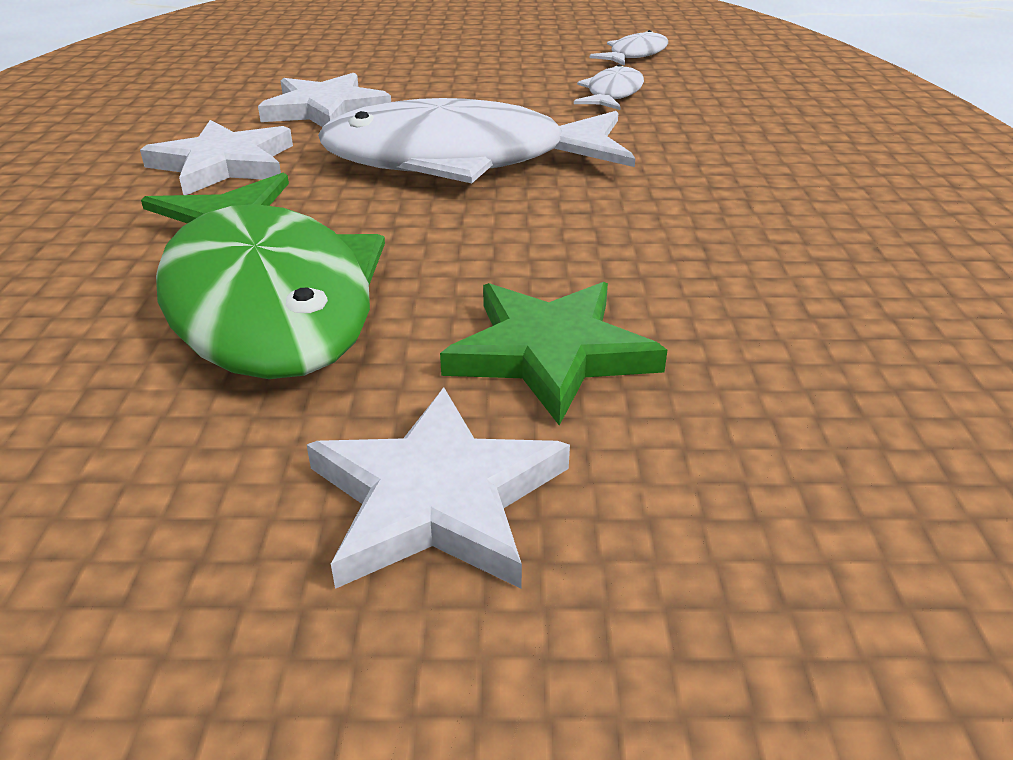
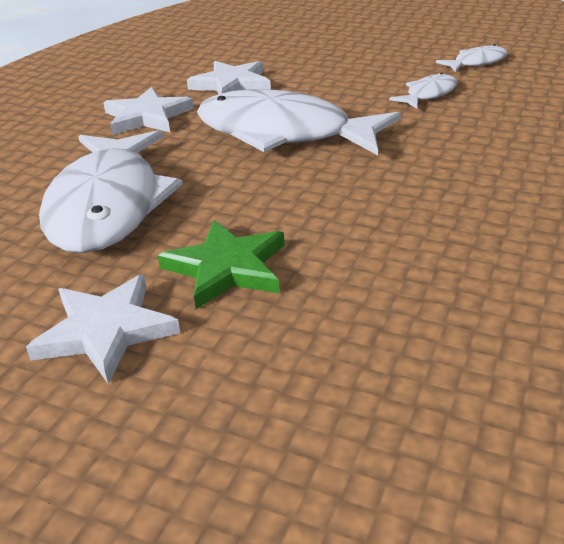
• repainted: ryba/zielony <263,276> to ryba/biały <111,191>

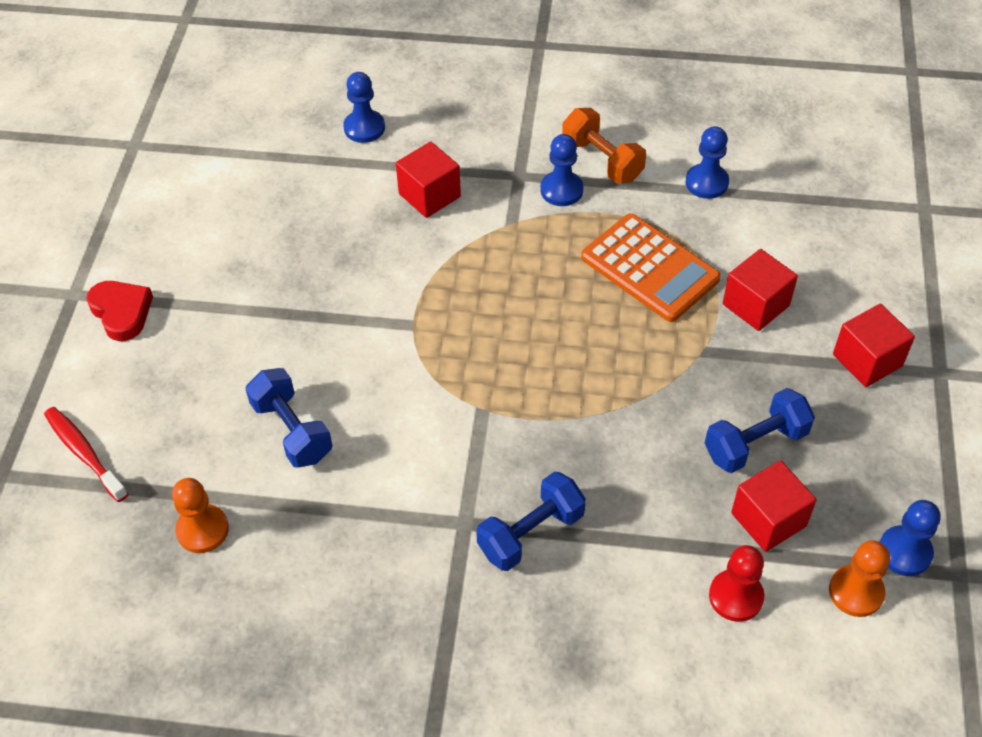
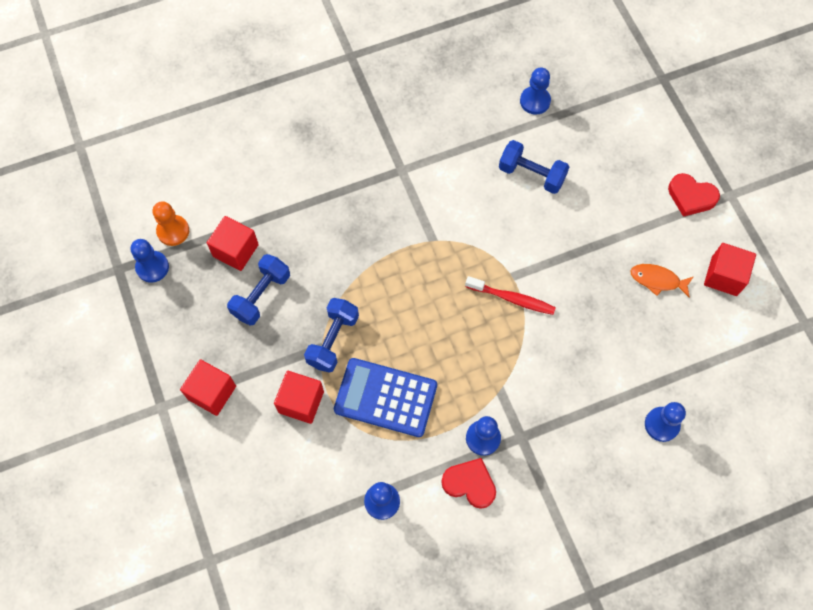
• shifted: hantel/niebieski <531,521> to <331,335>
• repainted: kalkulator/pomarańczowy <651,267> to kalkulator/niebieski <385,397>
• swapped: hantel/pomarańczowy <604,146> to serce/czerwony <468,483>
• shifted: szczoteczka do zębów/czerwony <86,454> to <510,295>
• repainted: pionek/pomarańczowy <200,515> to pionek/niebieski <535,91>
• new: ryba/pomarańczowy <662,281>
• shifted: sześcian/czerwony <428,180> to <730,269>
• gone: pionek/czerwony <736,583>

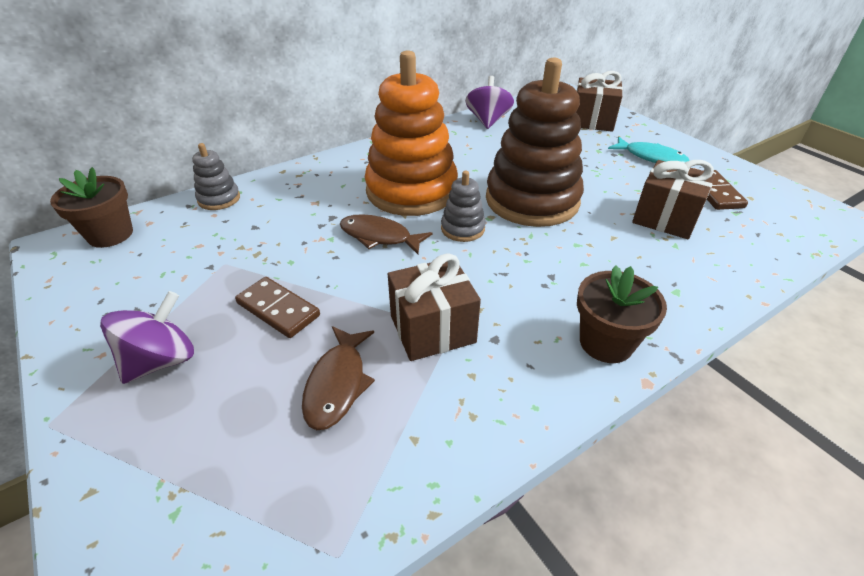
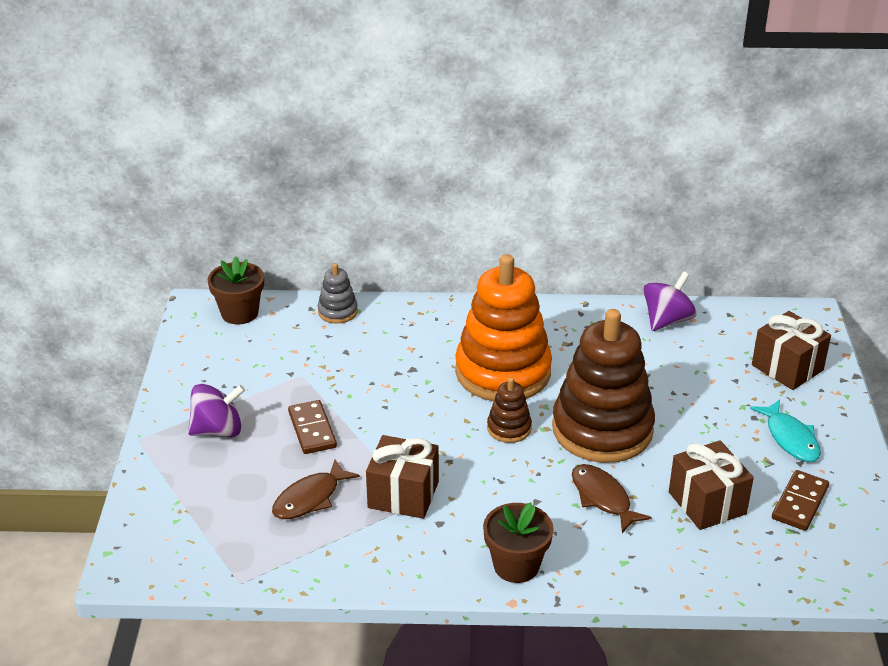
• repainted: zabawka nakładanka/szary <463,206> to zabawka nakładanka/brązowy <509,410>
• shifted: ryba/brązowy <386,234> to <612,498>

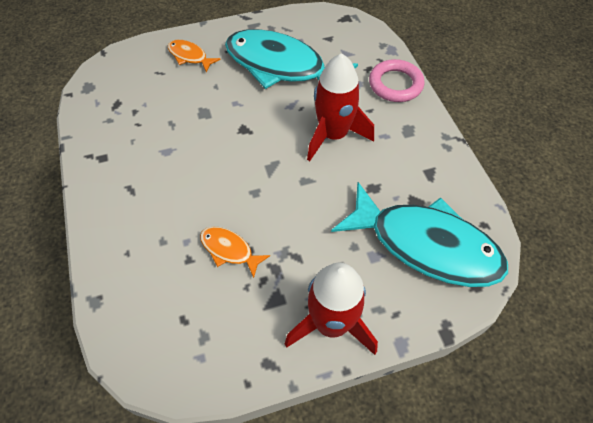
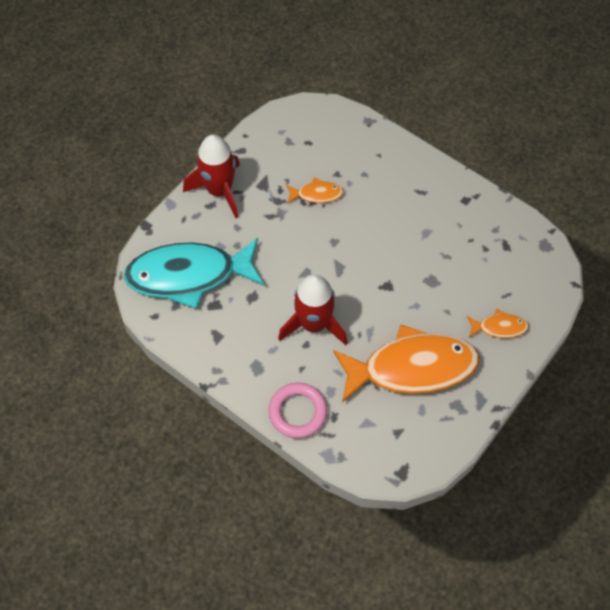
• repainted: ryba/turkusowy <291,59> to ryba/pomarańczowy <406,363>

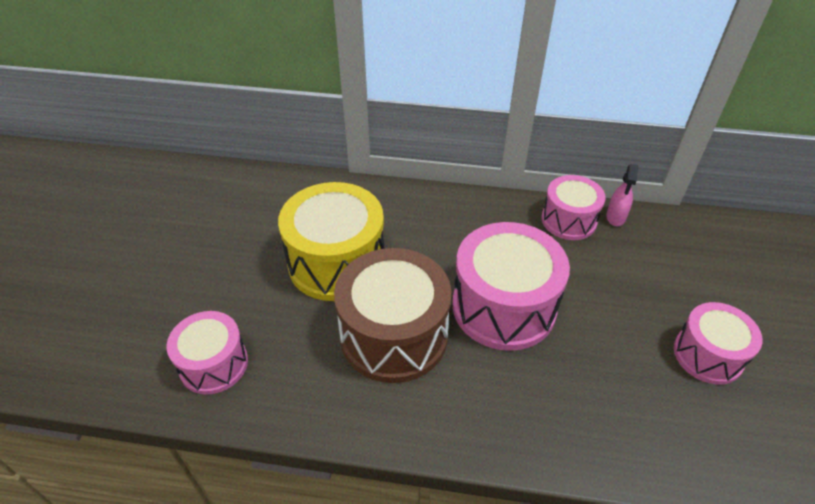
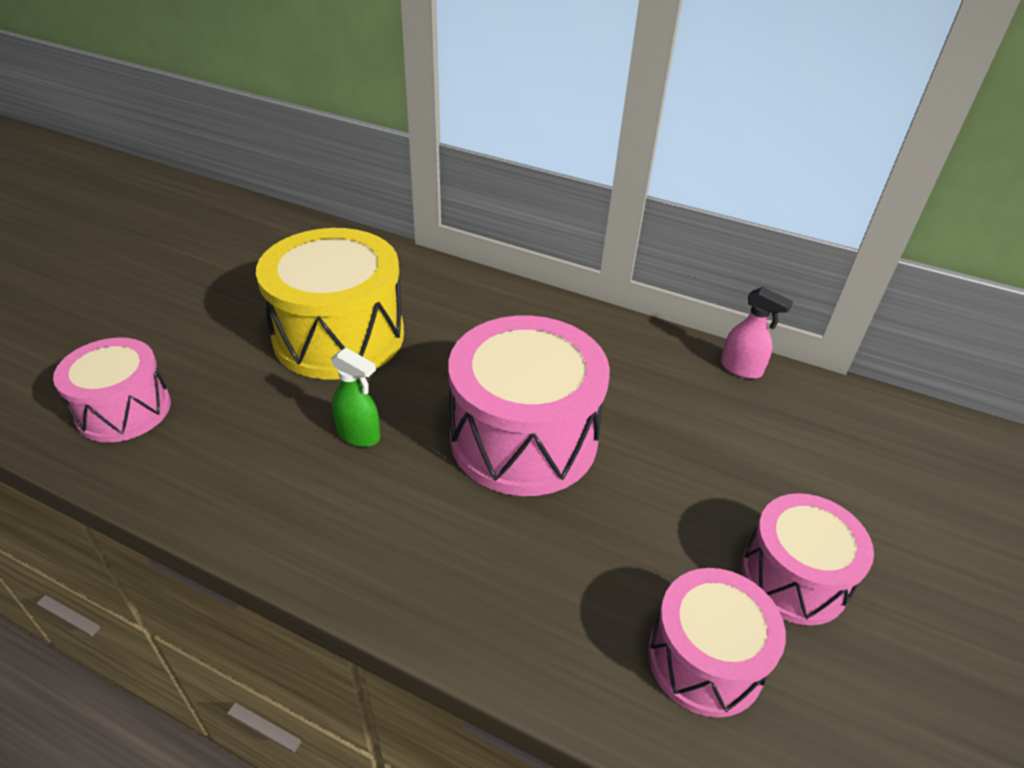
• swapped: bęben/brązowy <392,315> to spryskiwacz/zielony <355,397>
• shifted: bęben/różowy <574,207> to <717,643>
• rotated: spryskiwacz/różowy <622,195> = <757,333> 90 degrees counterclockwise

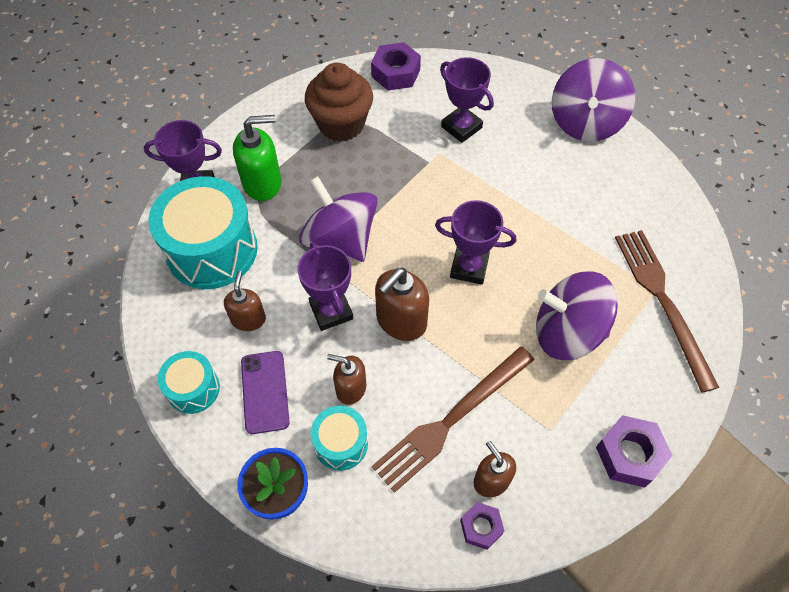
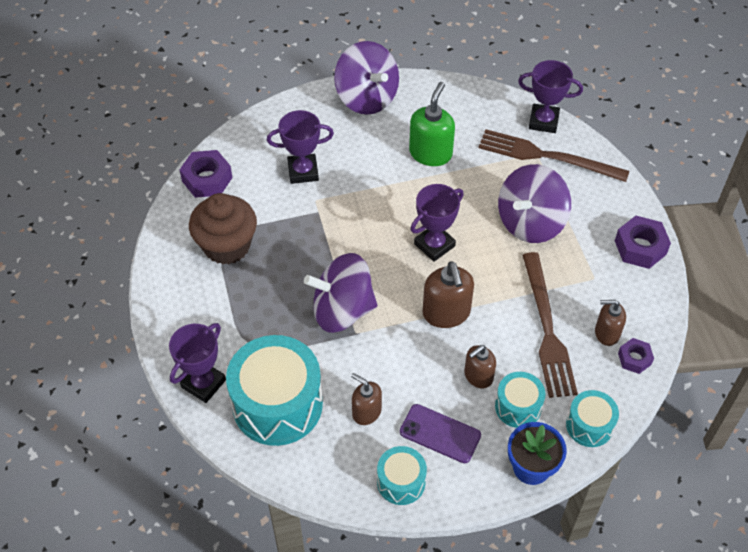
• shifted: dozownik mydła/zielony <257,158> to <432,124>
• shifted: puchar/fioletowy <325,286> to <550,96>
• new: bęben/turkusowy <592,418>

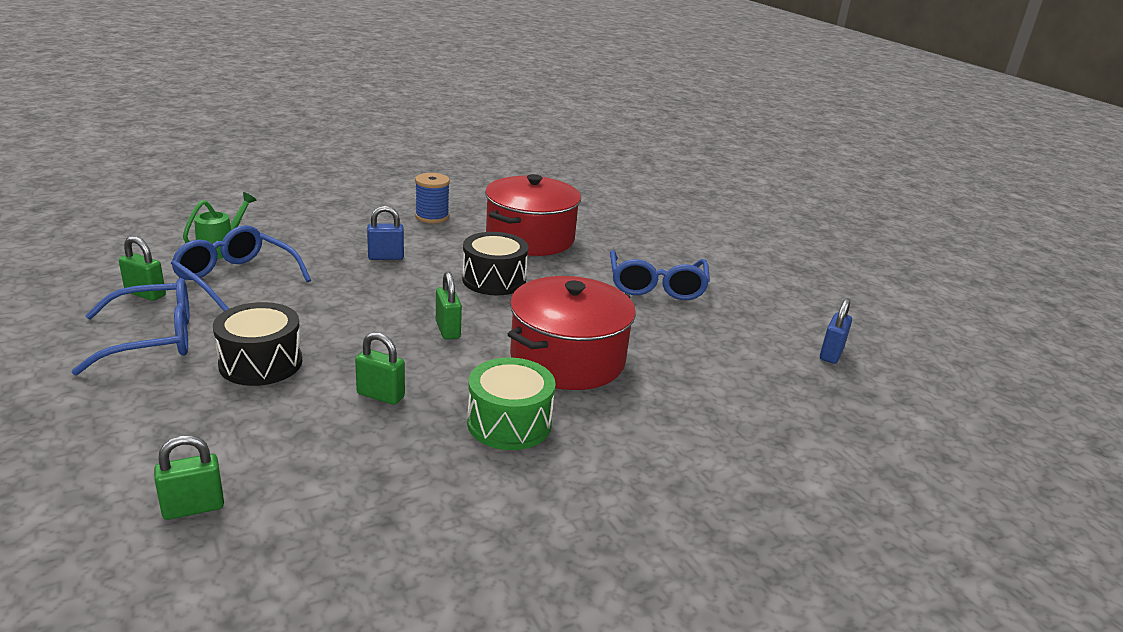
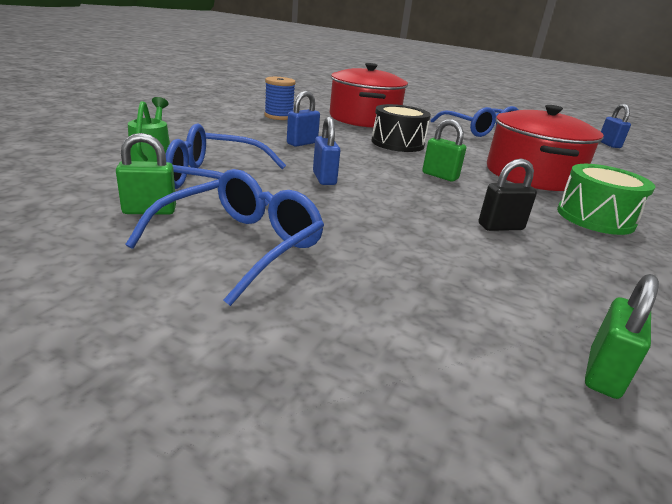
• new: kłódka/niebieski <326,150>
• repainted: kłódka/zielony <380,368> to kłódka/czarny <508,195>
• gone: bęben/czarny <257,344>

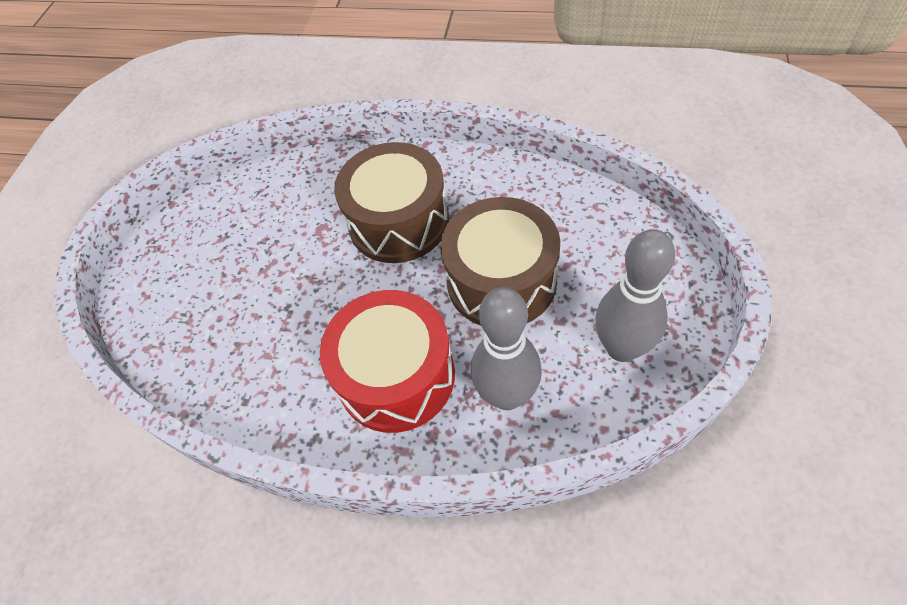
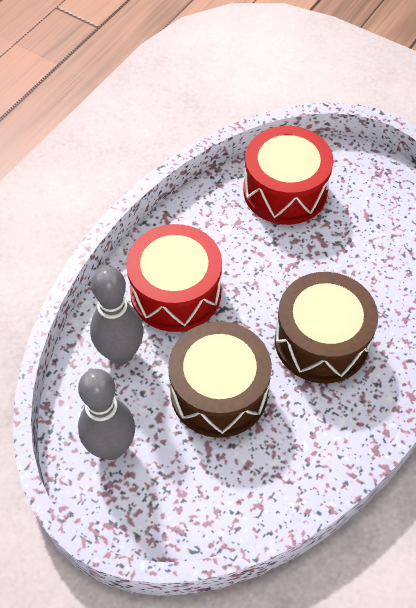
• new: bęben/czerwony <288,175>

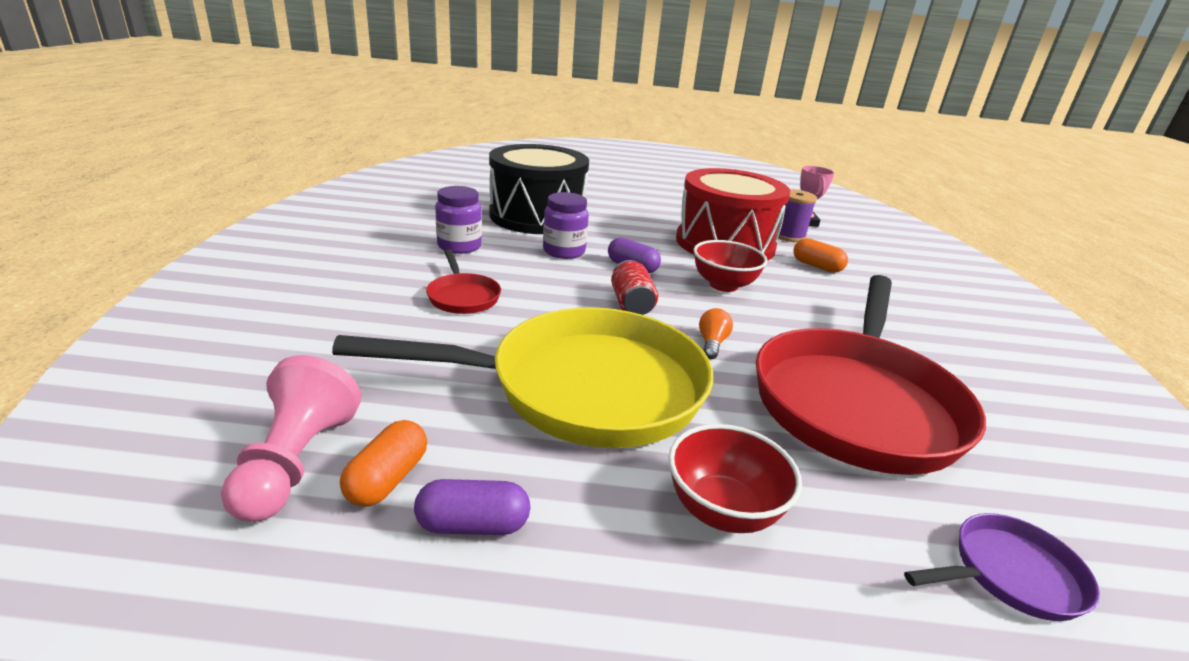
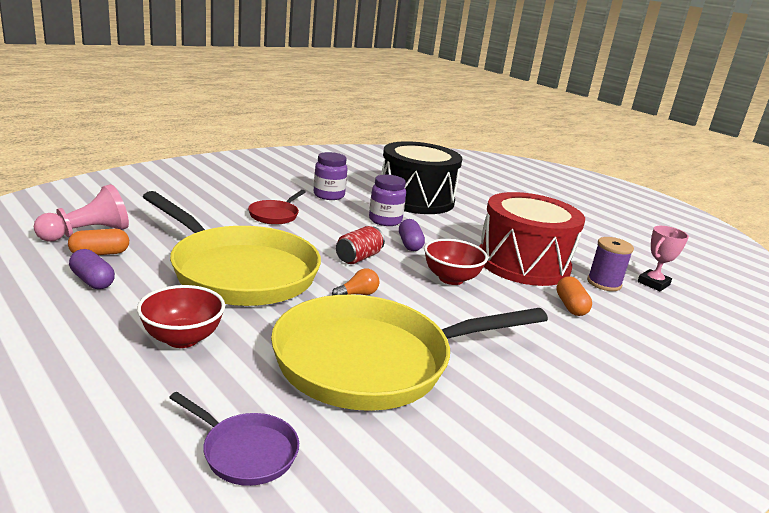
• repainted: patelnia/czerwony <871,375> to patelnia/żółty <409,353>

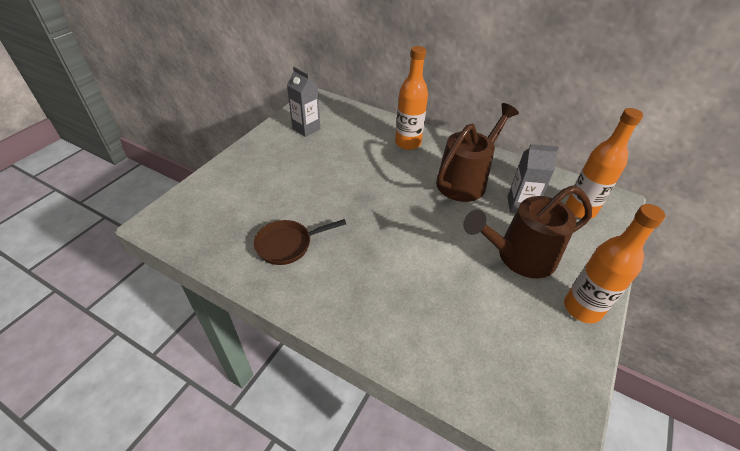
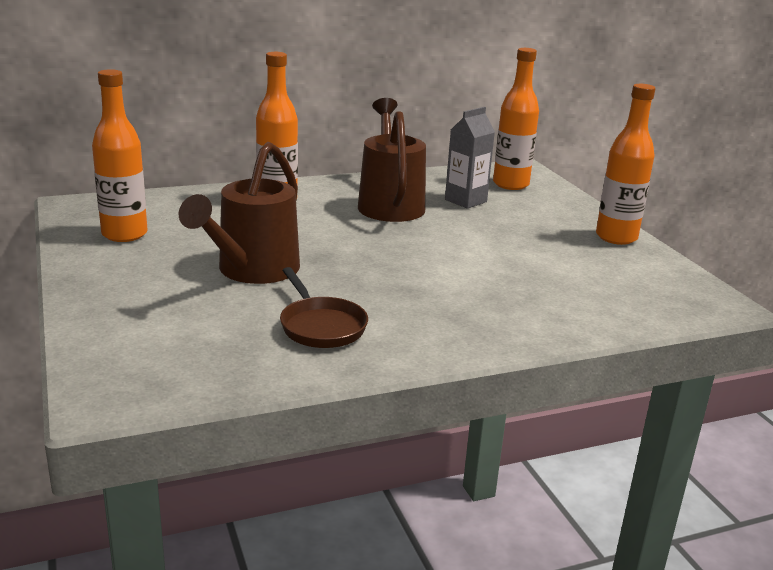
• swapped: karton mleka/szary <303,102> to butelka/pomarańczowy <119,155>
• shifted: konewka/brązowy <527,231> to <239,213>
• rotated: patelnia/brązowy <300,242> = <324,307> 45 degrees counterclockwise

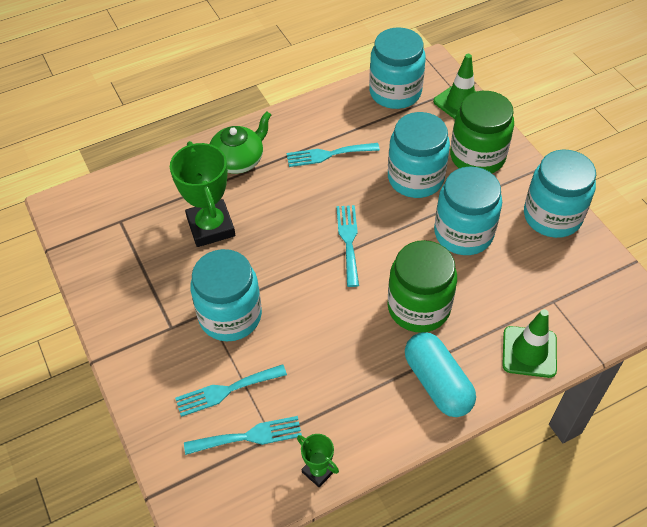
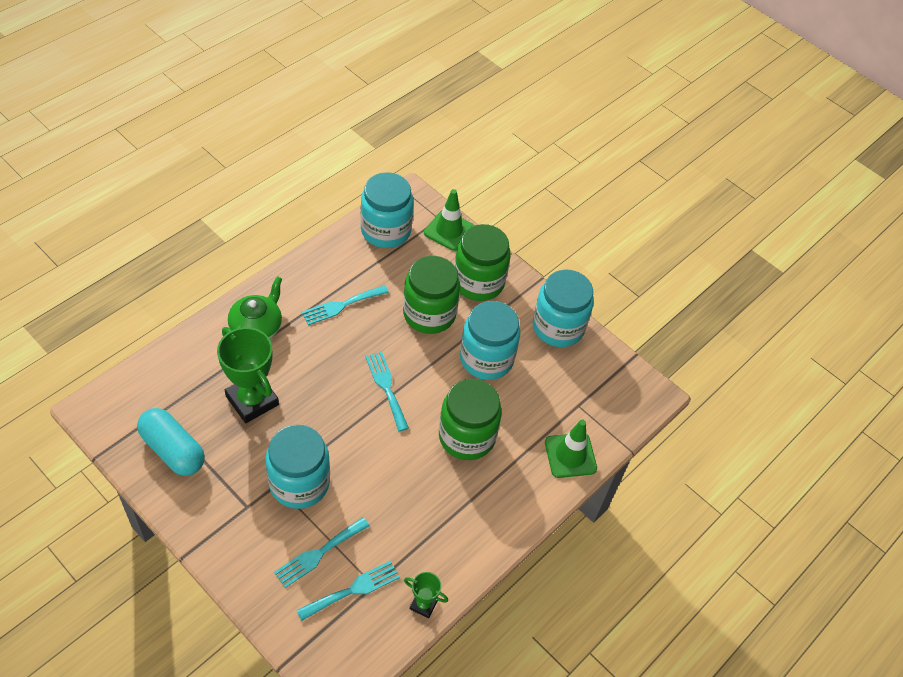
• shifted: kapsułka/turkusowy <440,374> to <171,442>
• repainted: słoik/turkusowy <419,155> to słoik/zielony <431,295>

